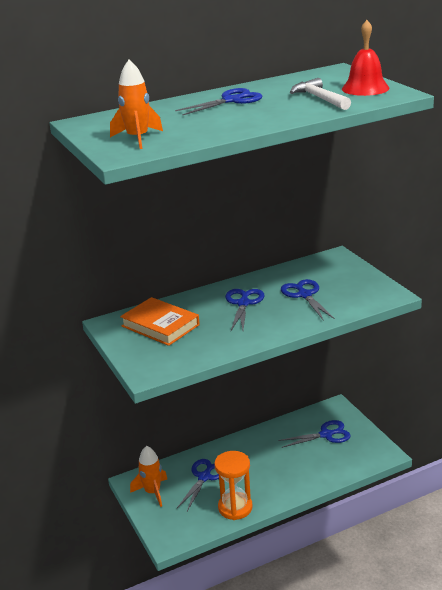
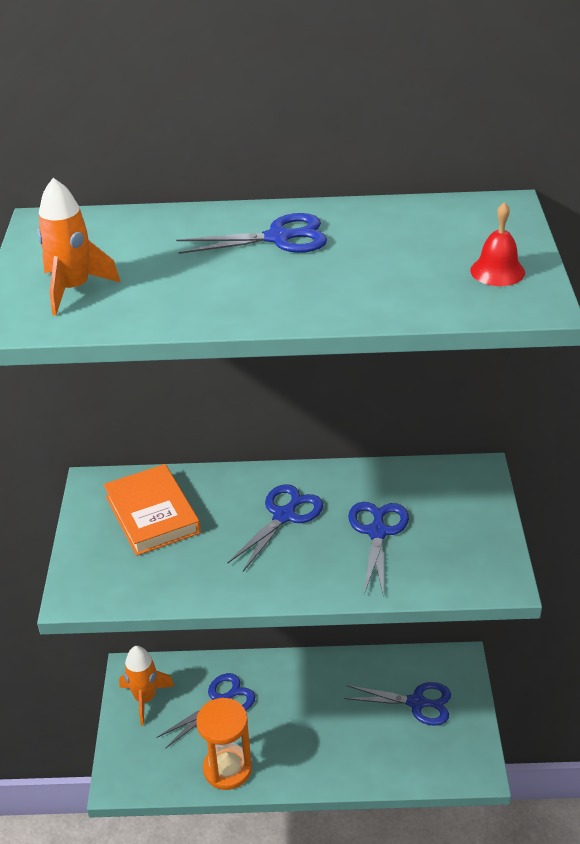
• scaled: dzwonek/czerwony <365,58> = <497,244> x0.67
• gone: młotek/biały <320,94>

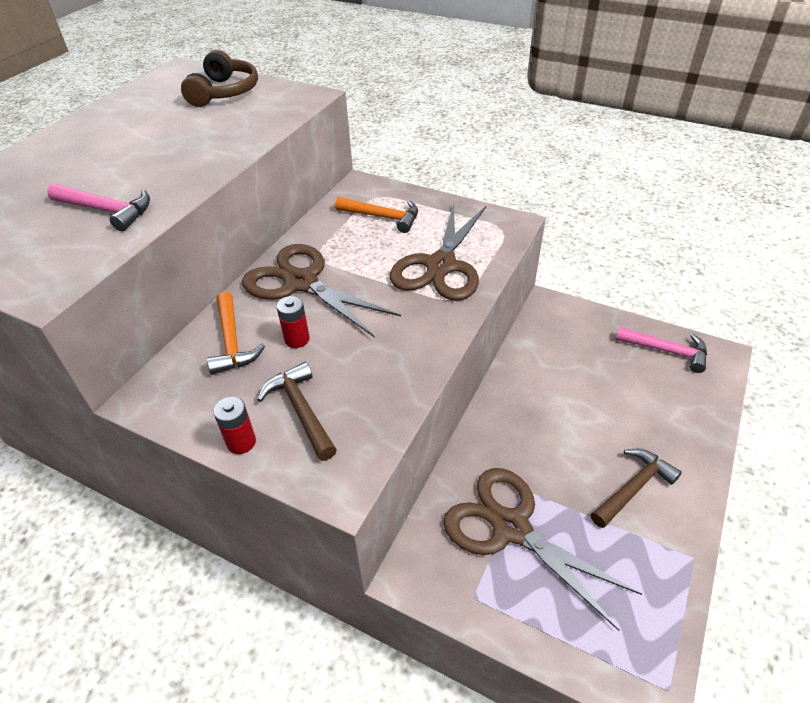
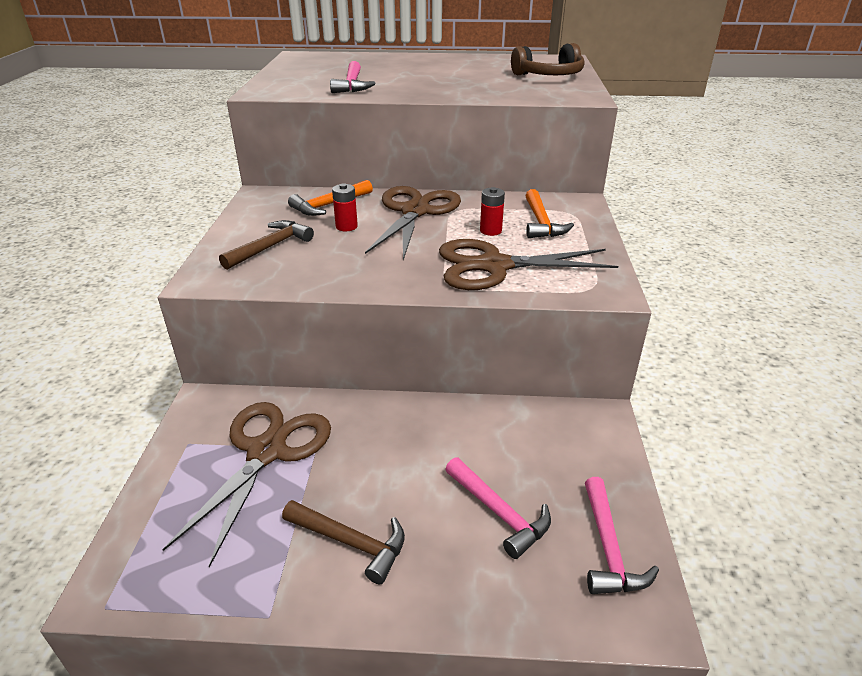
• new: młotek/różowy <498,508>
• shifted: bateria/czerwony <234,425> to <492,211>

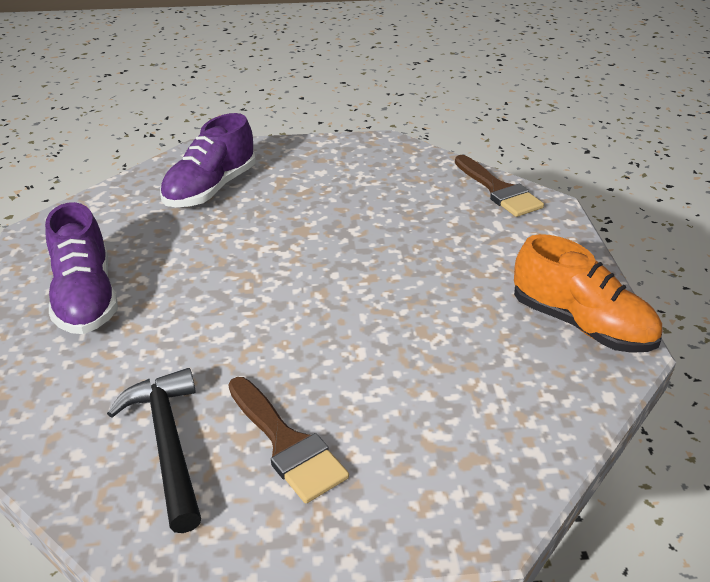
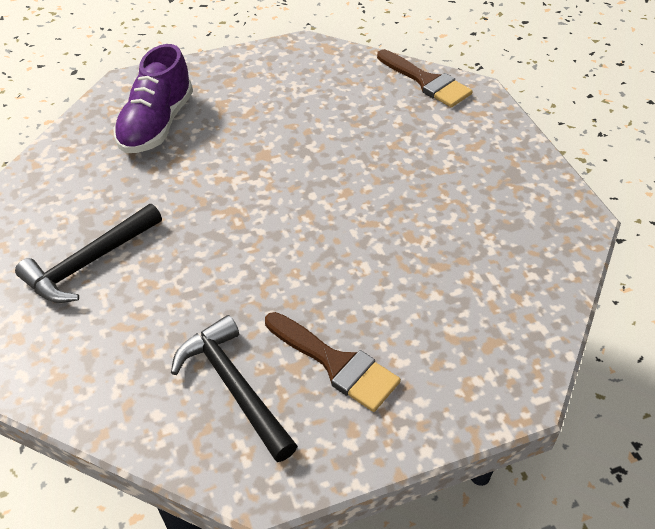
• swapped: but/fioletowy <81,268> to młotek/czarny <88,253>
• gone: but/pomarańczowy <588,293>

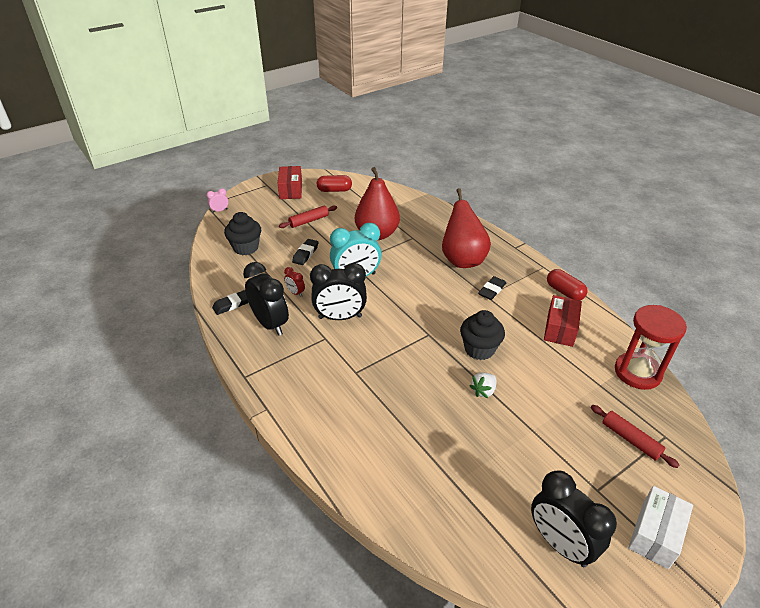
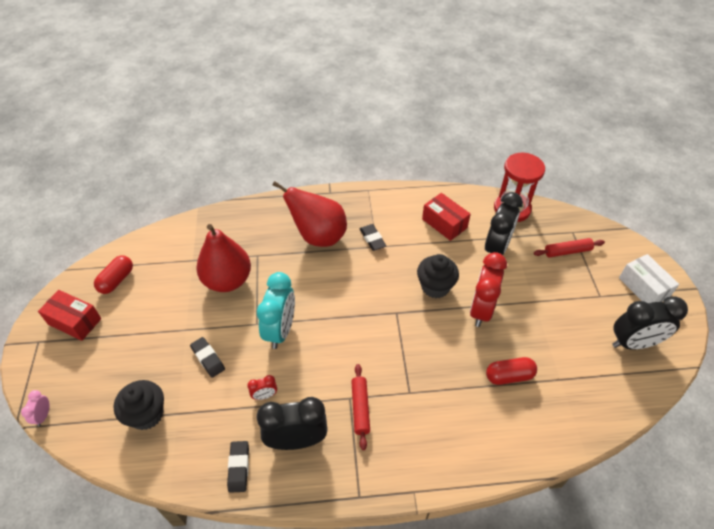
• shifted: wałek do ciasta/czerwony <308,217> to <360,407>
• swapped: truskawka/biały <483,385> to budzik/czerwony <488,289>
• shifted: budzik/czarny <338,291> to <504,223>
• shifted: kapsułka/czerwony <567,284> to <511,371>

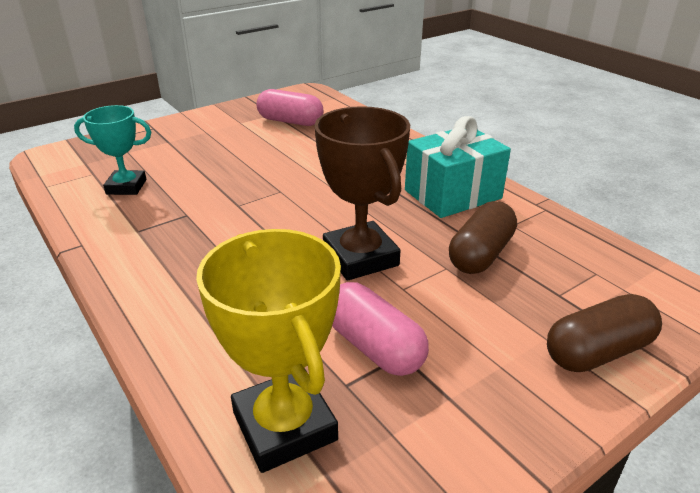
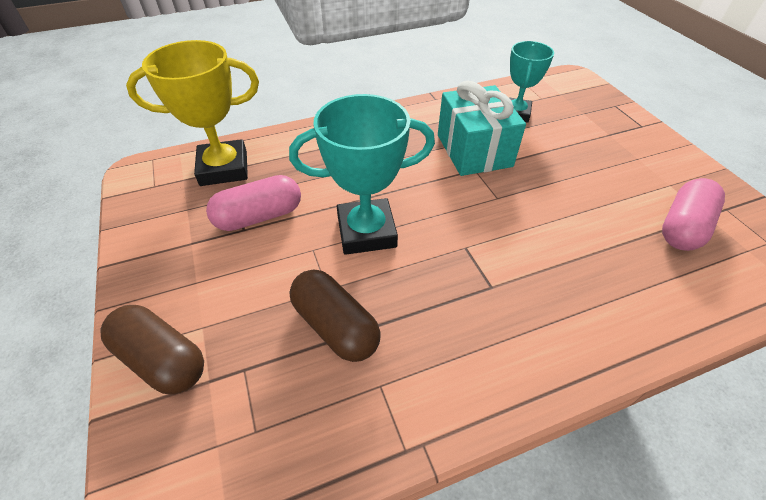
• rotated: kapsułka/brązowy <604,333> = <152,349> 45 degrees counterclockwise
• repainted: puchar/brązowy <362,193> to puchar/turkusowy <362,174>
• shifted: prezent/turkusowy <458,167> to <482,128>

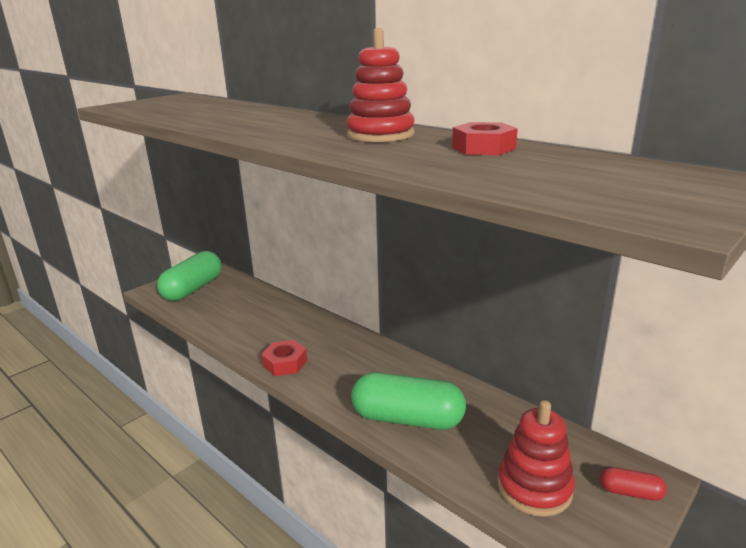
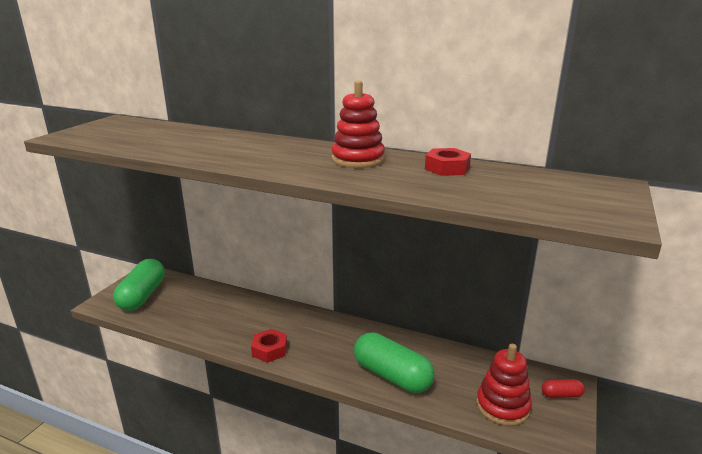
• rotated: kapsułka/zielony <408,401> = <394,362> 45 degrees clockwise

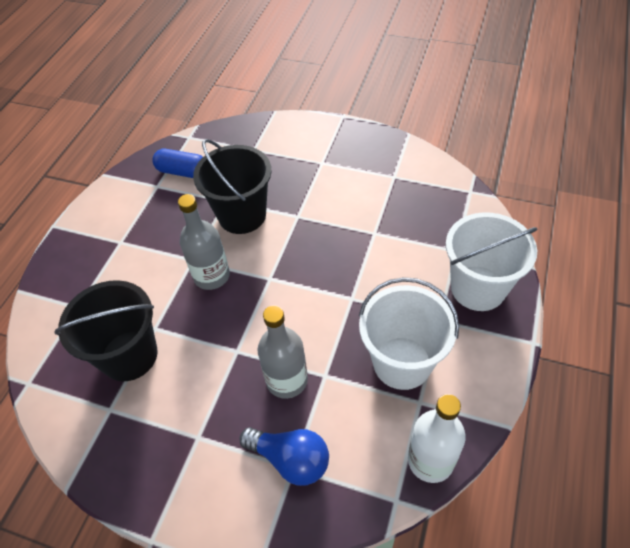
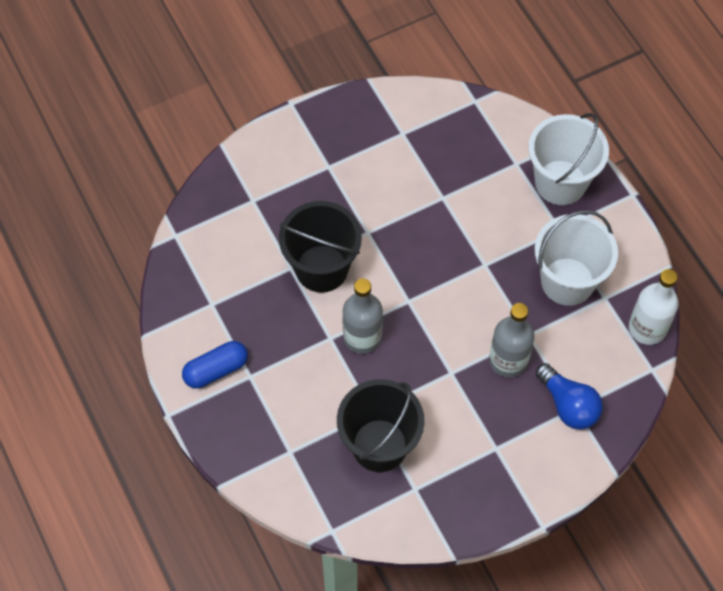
• shifted: kapsułka/niebieski <178,163> to <215,364>
• rotated: żarówka/niebieski <284,456> = <569,396> 75 degrees clockwise

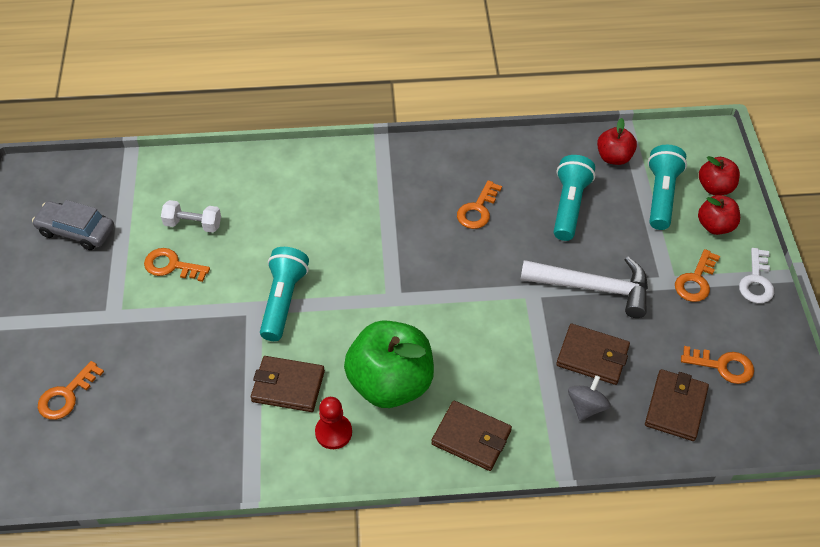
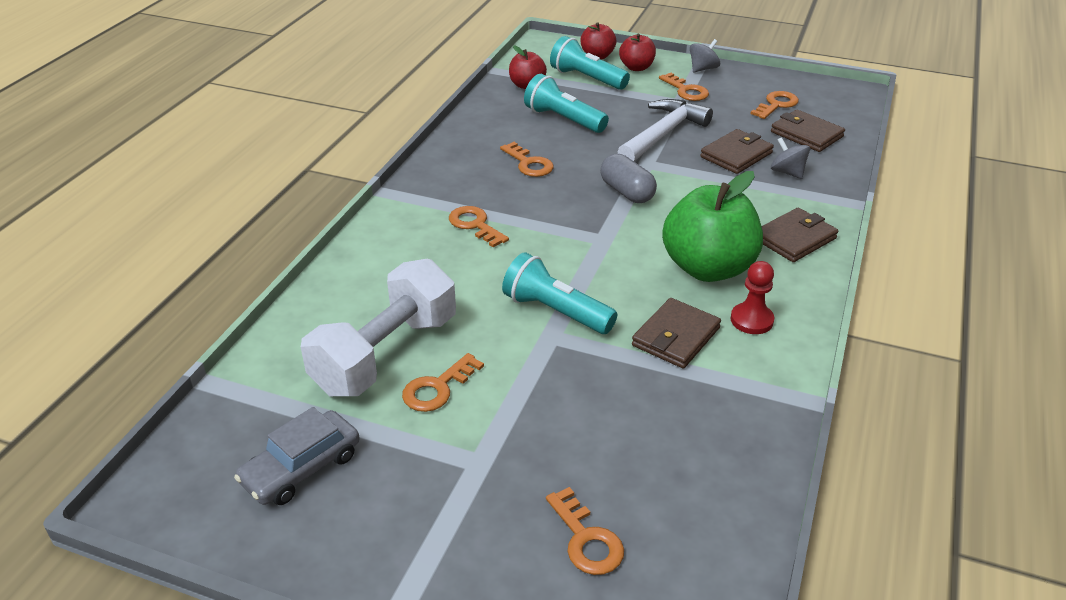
• scaled: hantel/biały <191,216> = <378,327> x2.11
• new: klucz/pomarańczowy <479,226>
• new: kapsułka/szary <628,178>
• swapped: klucz/biały <756,275> to bączek/szary <705,55>

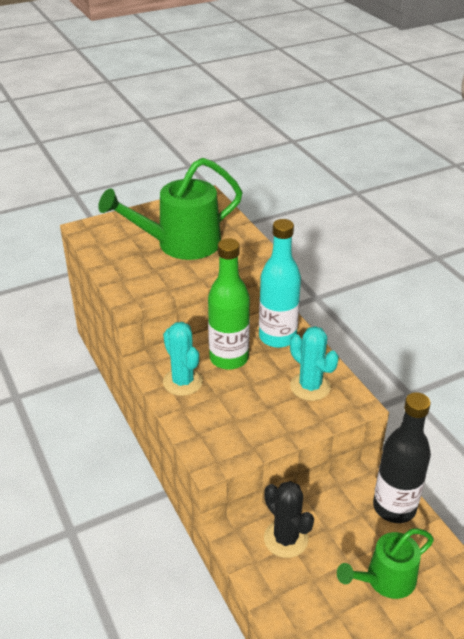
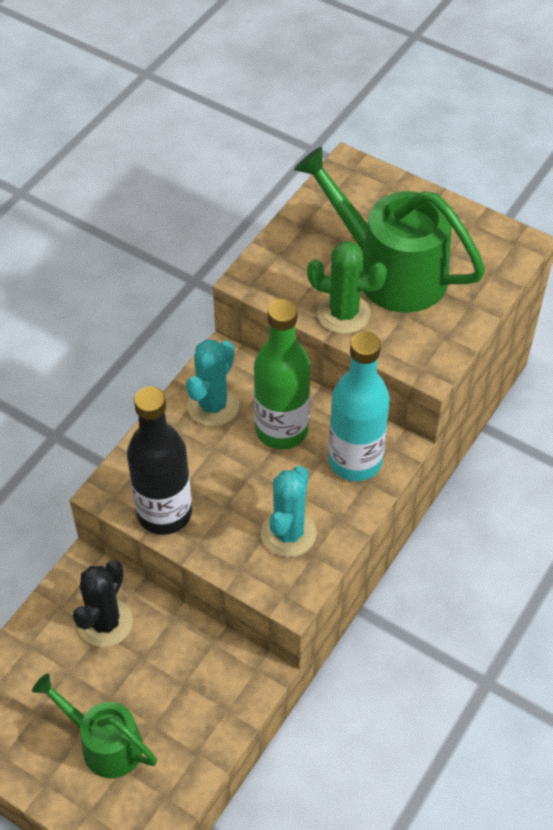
• shifted: butelka/czarny <402,457> to <159,460>
• new: kaktus/zielony <347,287>

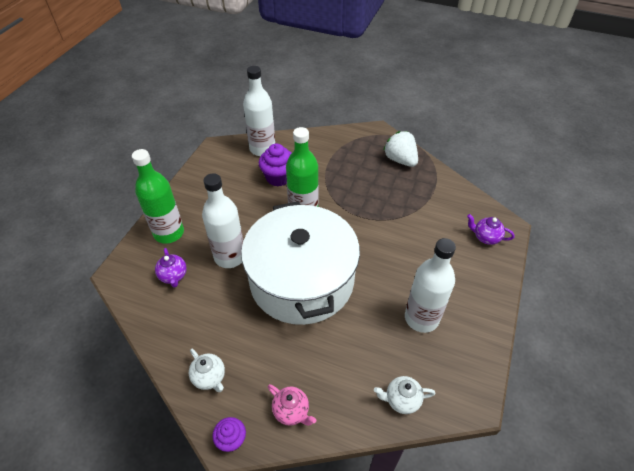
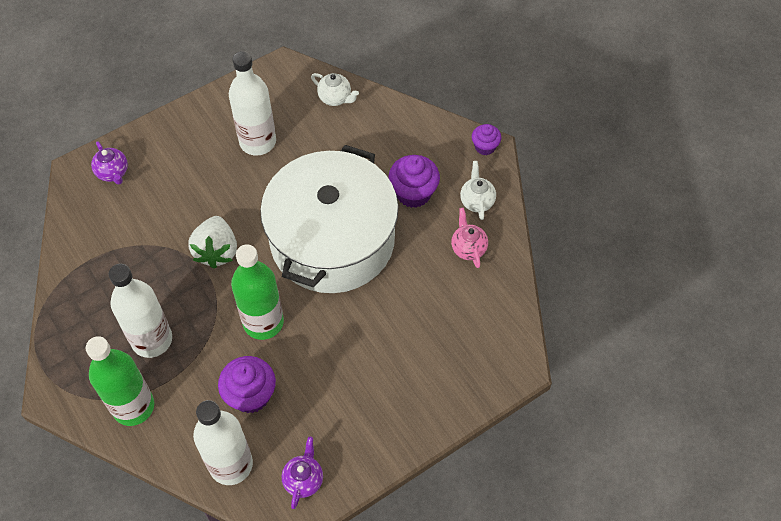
• shifted: butelka/zielony <158,196> to <120,381>
• shifted: butelka/biały <223,220> to <140,311>
• shifted: truskawka/biały <401,149> to <212,242>
• shifted: imbryk/fioletowy <171,268> to <302,473>
• new: muffinka/fioletowy <414,181>
• shifted: imbryk/różowy <292,405> to <469,238>

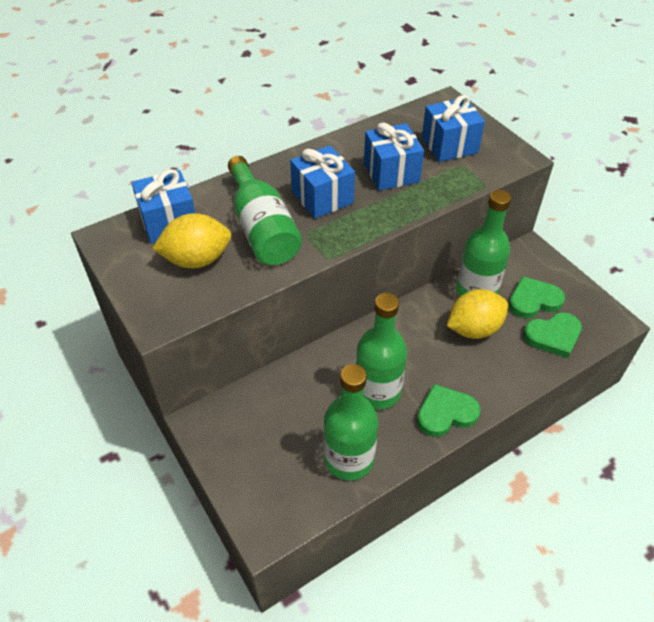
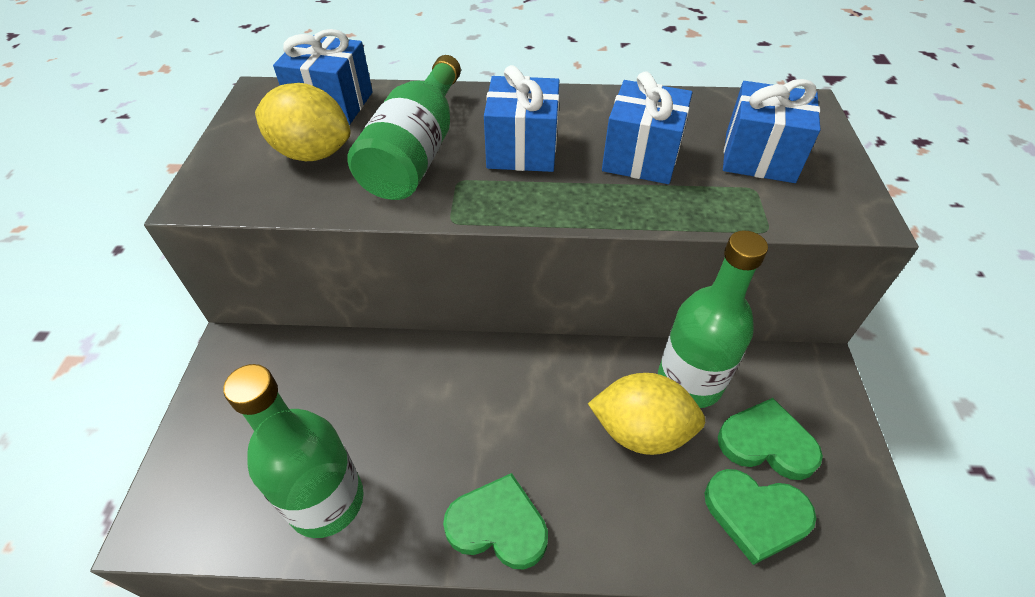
• gone: butelka/zielony <381,351>

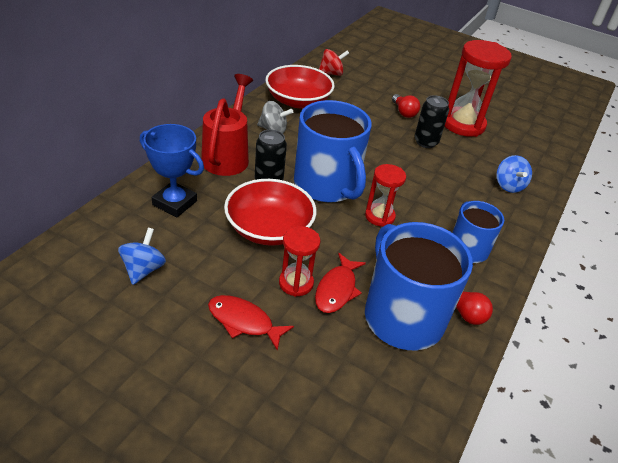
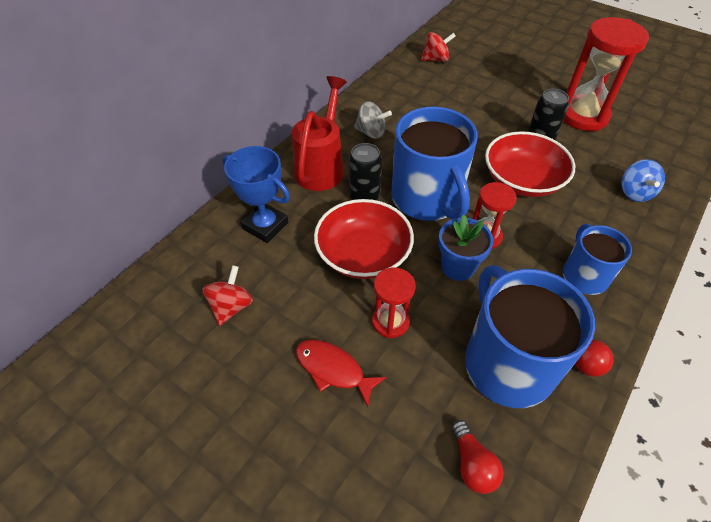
• repainted: bączek/niebieski <142,256> to bączek/czerwony <227,295>
• new: doniczka/niebieski <465,247>
• shifted: żarówka/czerwony <406,106> to <477,457>
• shifted: miska/czerwony <300,86> to <530,164>
• gone: ryba/czerwony <340,283>

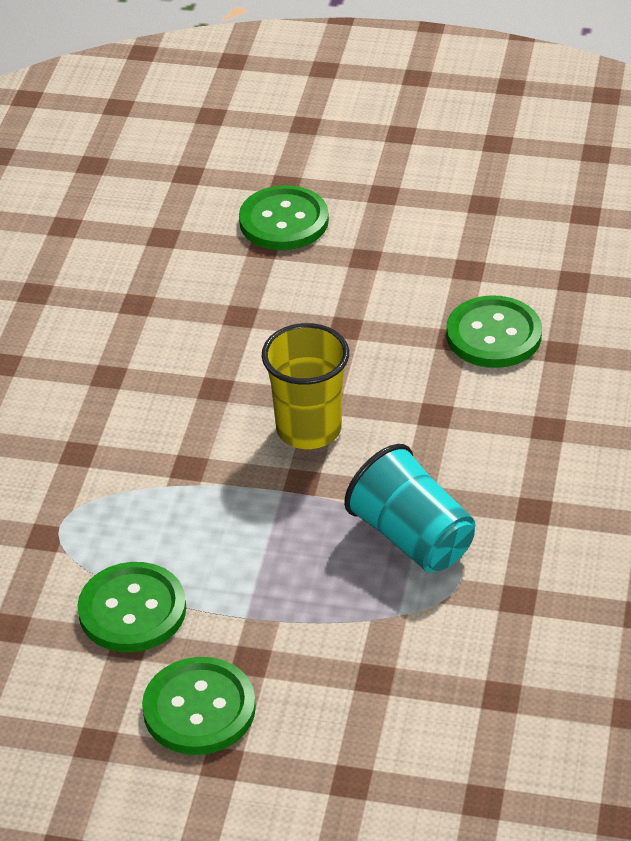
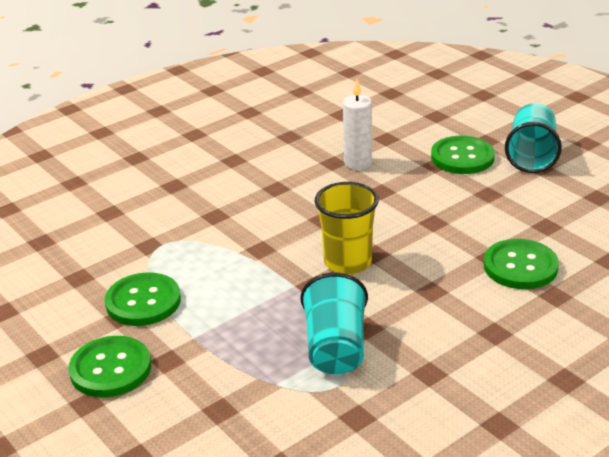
• new: świeca/biały <357,124>
• new: szklanka/turkusowy <533,138>

